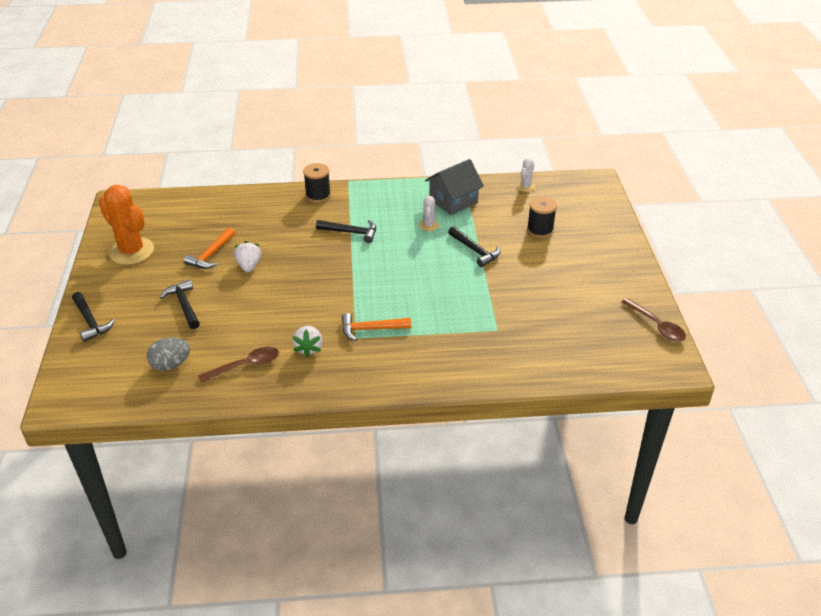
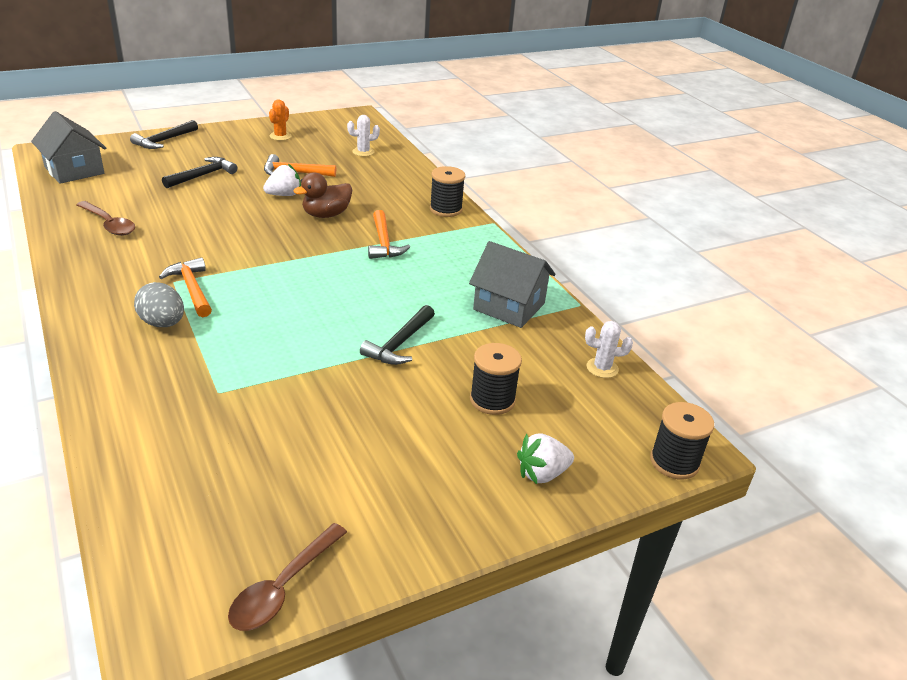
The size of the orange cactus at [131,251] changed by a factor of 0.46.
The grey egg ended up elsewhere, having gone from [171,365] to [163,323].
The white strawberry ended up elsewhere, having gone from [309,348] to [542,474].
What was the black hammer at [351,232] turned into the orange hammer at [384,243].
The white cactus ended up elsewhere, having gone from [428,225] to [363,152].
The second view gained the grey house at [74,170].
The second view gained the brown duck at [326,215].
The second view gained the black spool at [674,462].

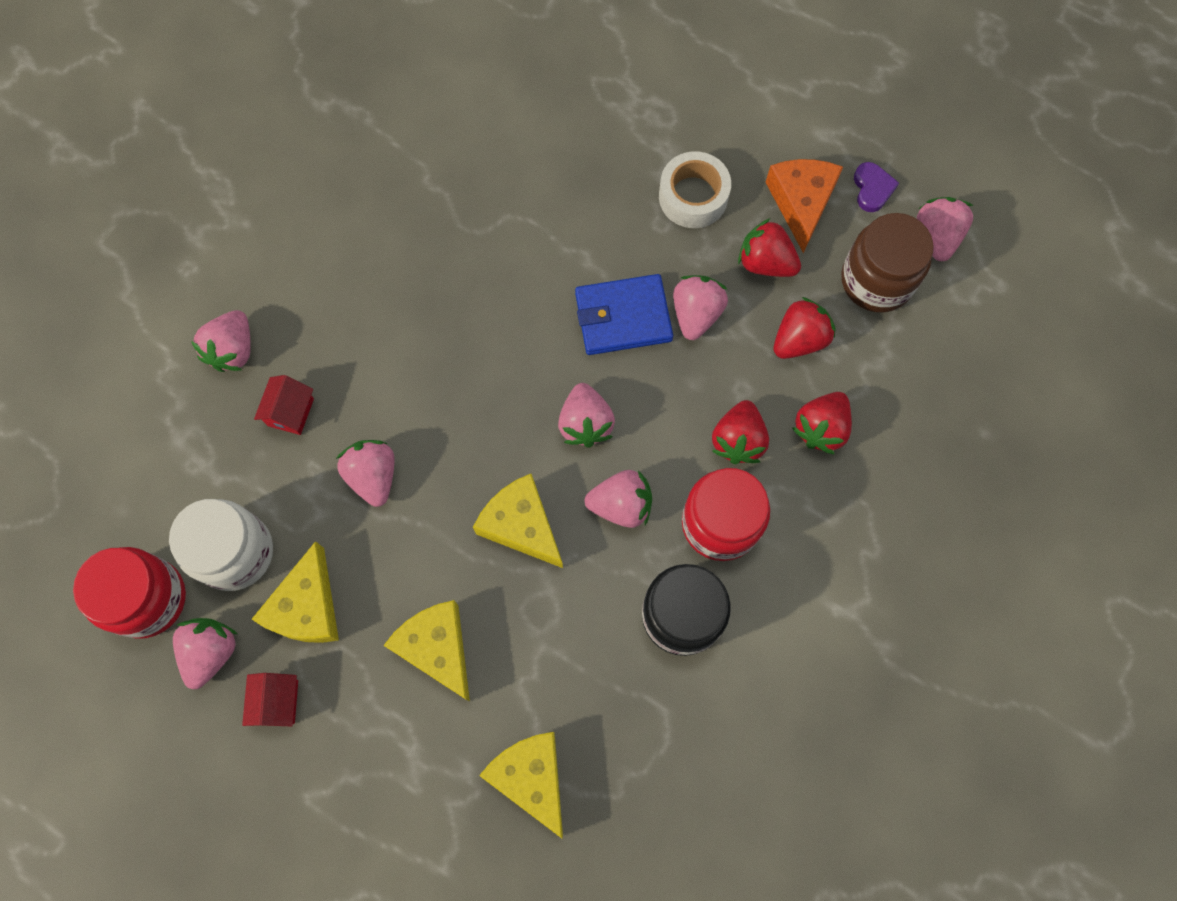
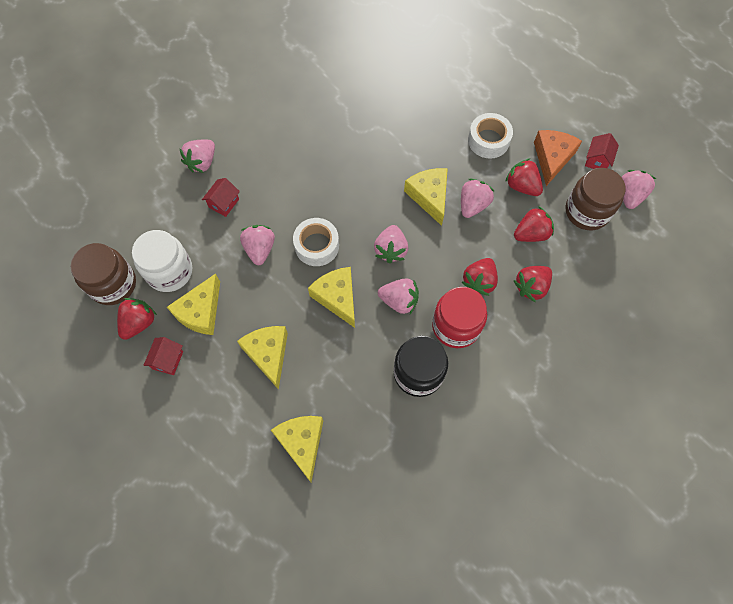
What was the red jar at [147,598] turned into the brown jar at [113,284].
What was the pink strawberry at [211,652] turned into the red strawberry at [139,323].
Where the blue wallet stood at [623,317], the yellow cheese came to stand at [429,196].
Where the purple heart stood at [872,189], the red house came to stand at [597,160].
The second view gained the white tape at [317,246].

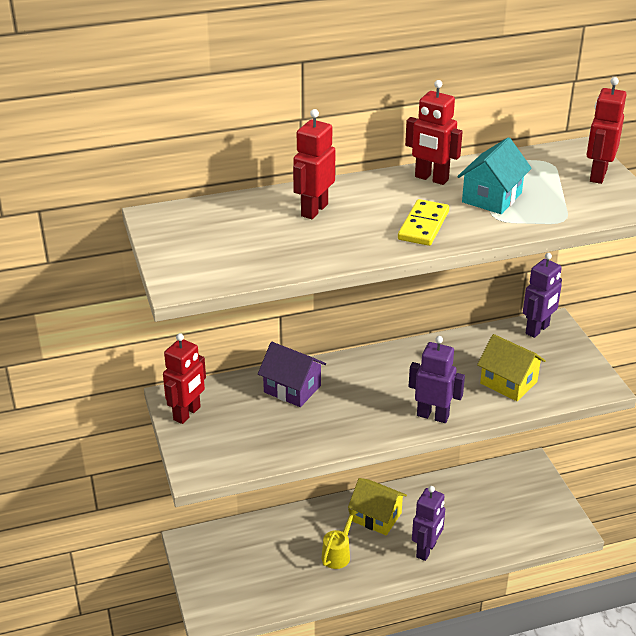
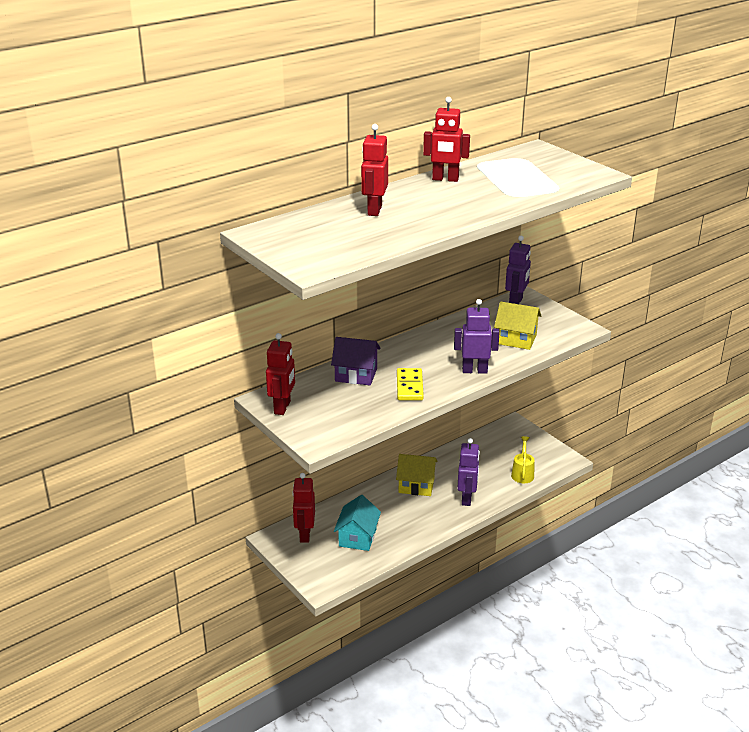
The yellow watering can ended up elsewhere, having gone from [338,554] to [522,473].
The yellow domino ended up elsewhere, having gone from [423,225] to [410,386].
The turquoise house ended up elsewhere, having gone from [492,197] to [357,537].
The red robot ended up elsewhere, having gone from [597,175] to [304,535].

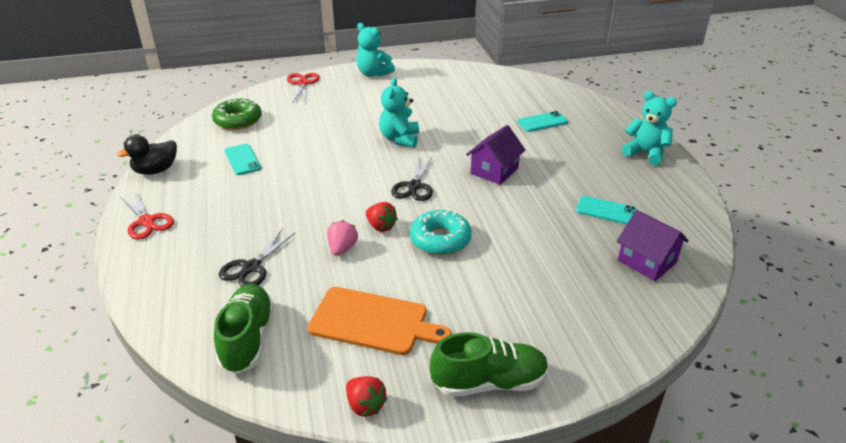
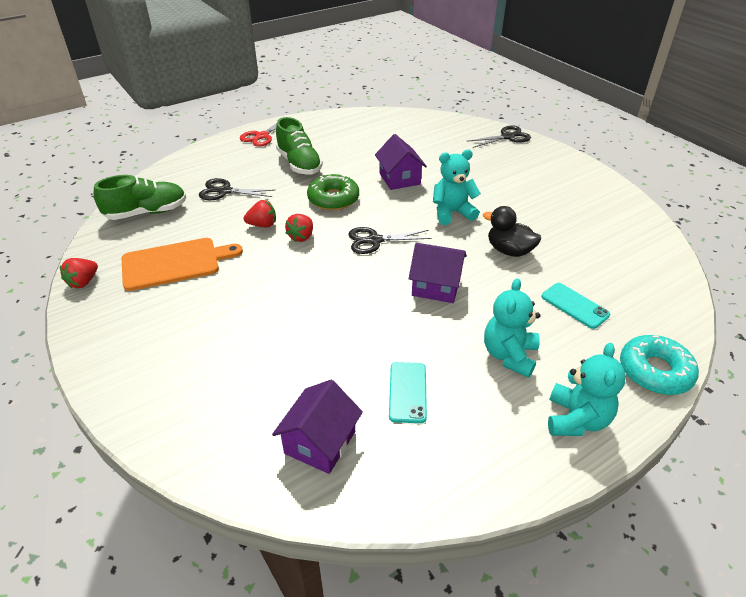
The black duck ended up elsewhere, having gone from [155,170] to [509,251].
The green donut ended up elsewhere, having gone from [238,120] to [333,199].
The second view lost the turquoise phone at [242,159].
What was the red scissors at [302,83] turned into the black scissors at [507,137].
The orange cutting board at [373,321] ended up facing another way, 105 degrees counterclockwise from before.
What was the pink strawberry at [342,248] turned into the red strawberry at [262,225].
The turquoise teddy bear ended up elsewhere, having gone from [373,73] to [509,355].
The turquoise donut ended up elsewhere, having gone from [440,239] to [655,371].
The green shoe ended up elsewhere, having gone from [489,382] to [299,164].
The second view gained the purple house at [399,179].

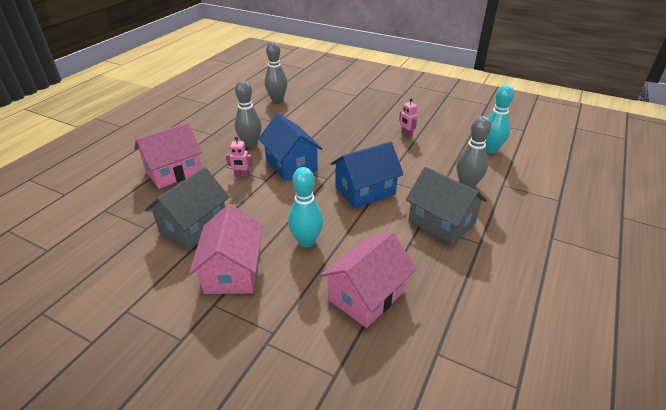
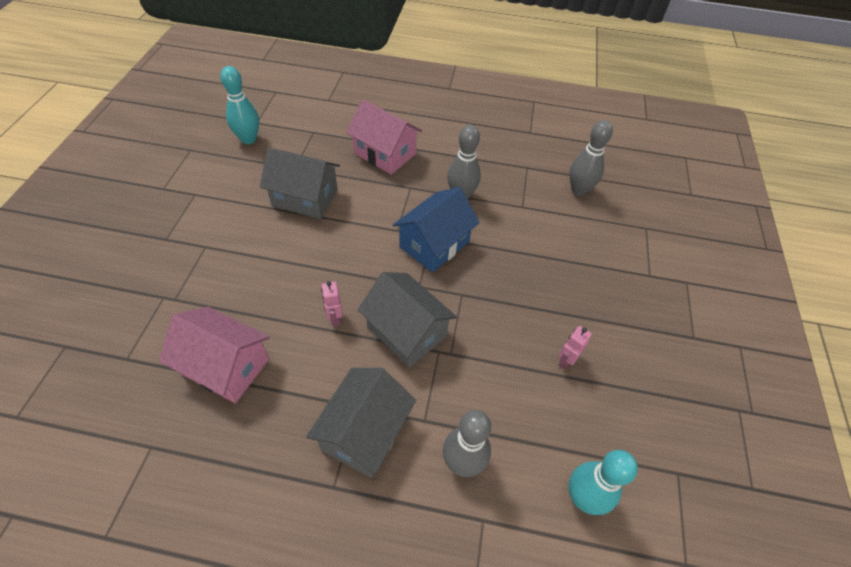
The second view lost the pink house at [233,271].
The pink robot ended up elsewhere, having gone from [242,176] to [335,318].
The turquoise bowling pin ended up elsewhere, having gone from [306,241] to [248,139].
What was the blue house at [365,191] turned into the grey house at [406,332].

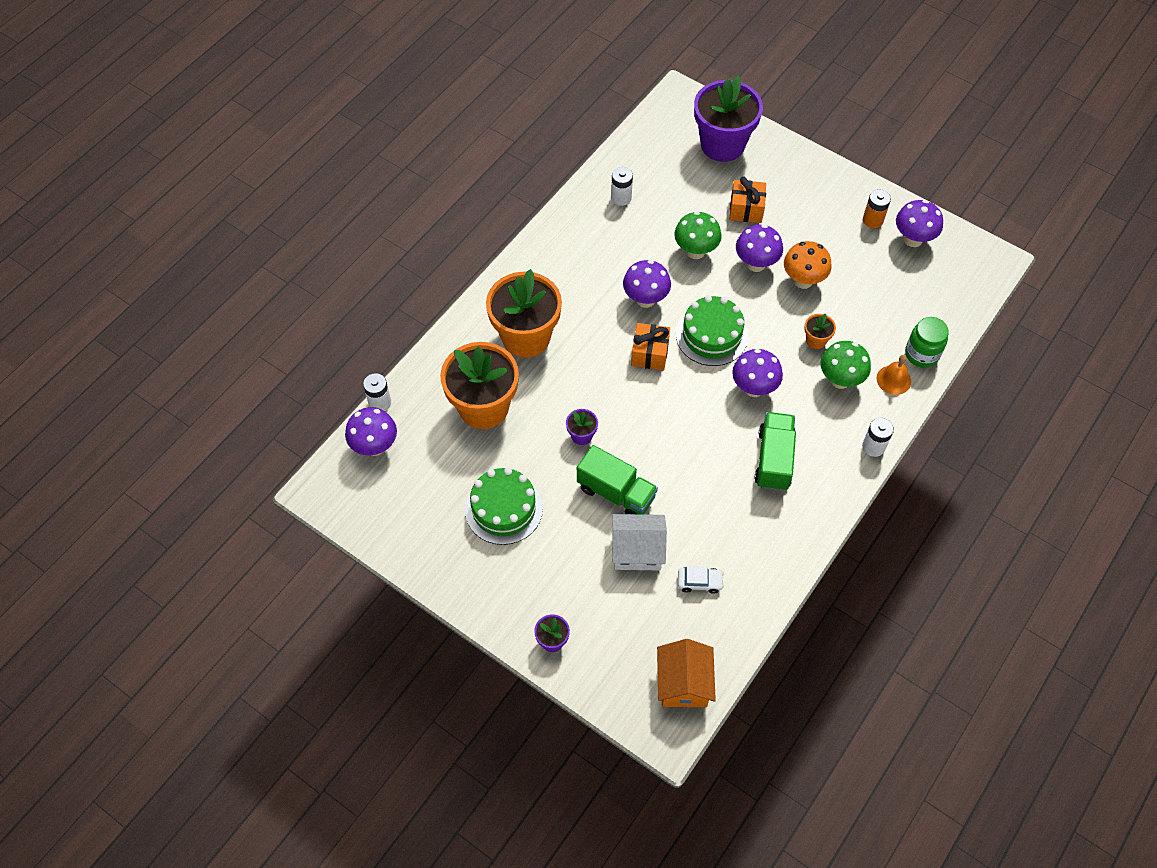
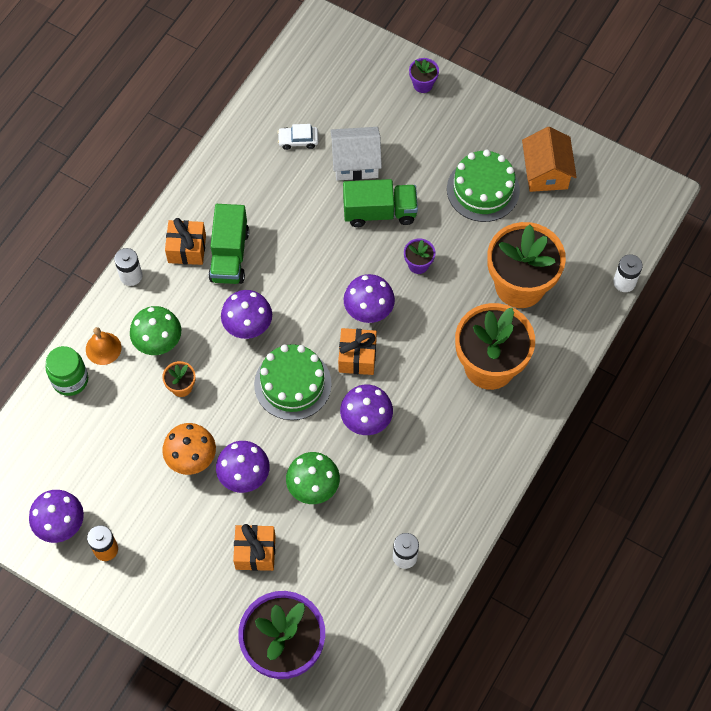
The purple mushroom ended up elsewhere, having gone from [375,446] to [368,312].
The green truck at [616,493] ended up facing another way, 150 degrees clockwise from before.
The orange house ended up elsewhere, having gone from [683,683] to [546,172].
The second view gained the orange gift at [187,249].

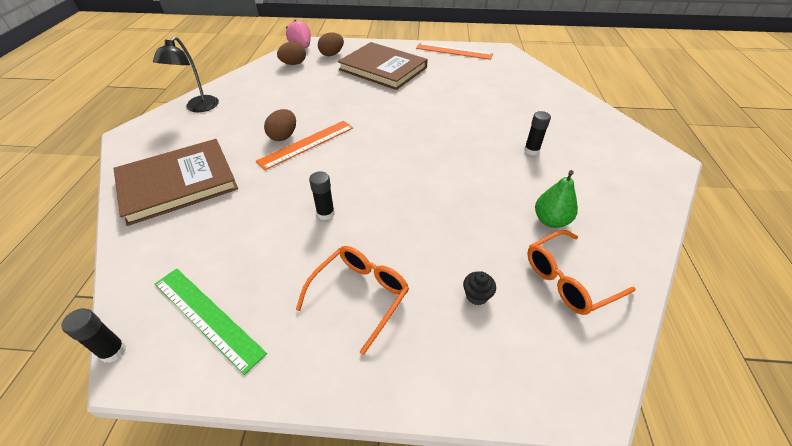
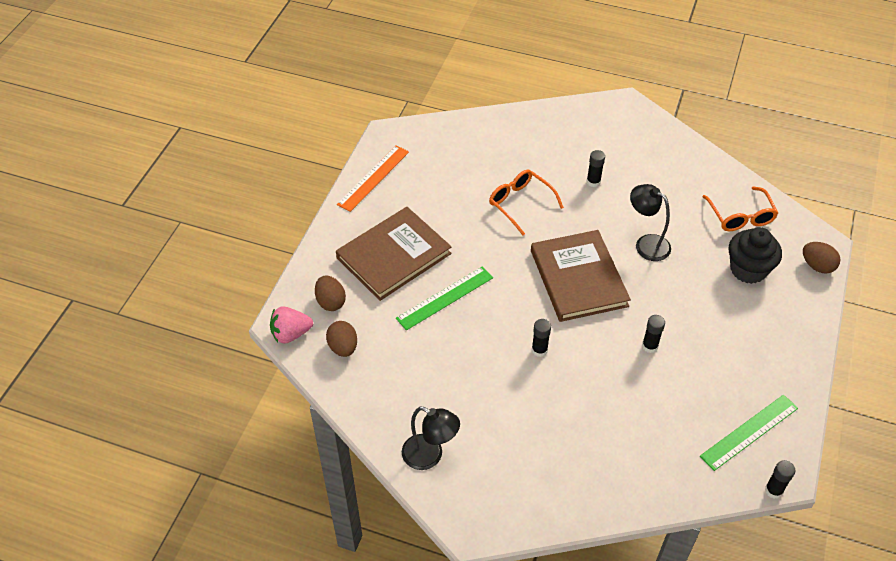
The brown book ended up elsewhere, having gone from [178,183] to [578,278].
Where the orange ruler stood at [306,144], the black glue stick came to stand at [539,350].
The brown egg ended up elsewhere, having gone from [283,136] to [817,266].
The orange glasses ended up elsewhere, having gone from [360,295] to [520,204].
The size of the black cupcake at [476,295] changed by a factor of 2.28.
The second view lost the green pear at [550,220].
The second view gained the green ruler at [445,298].
The second view gained the black lamp at [646,244].

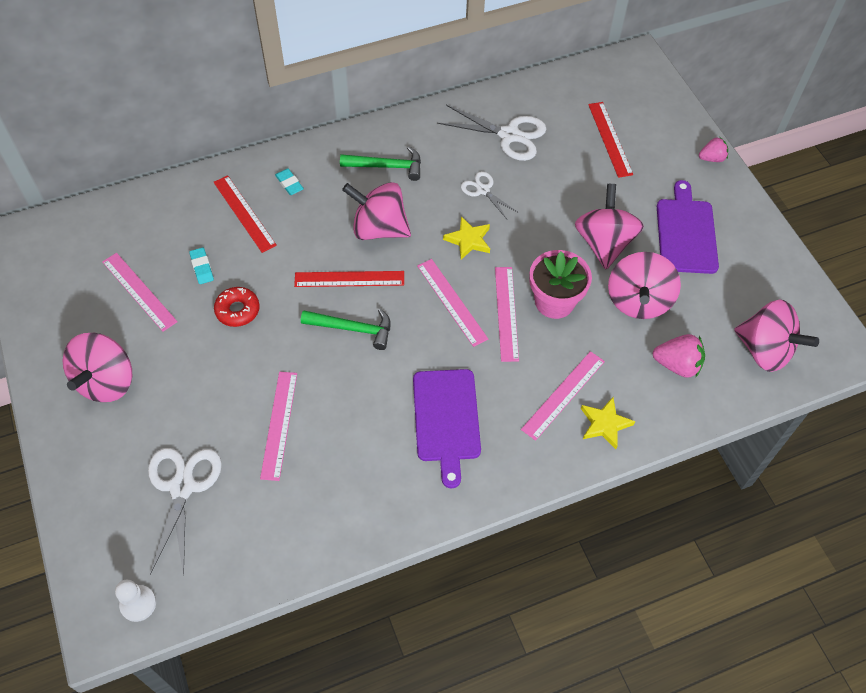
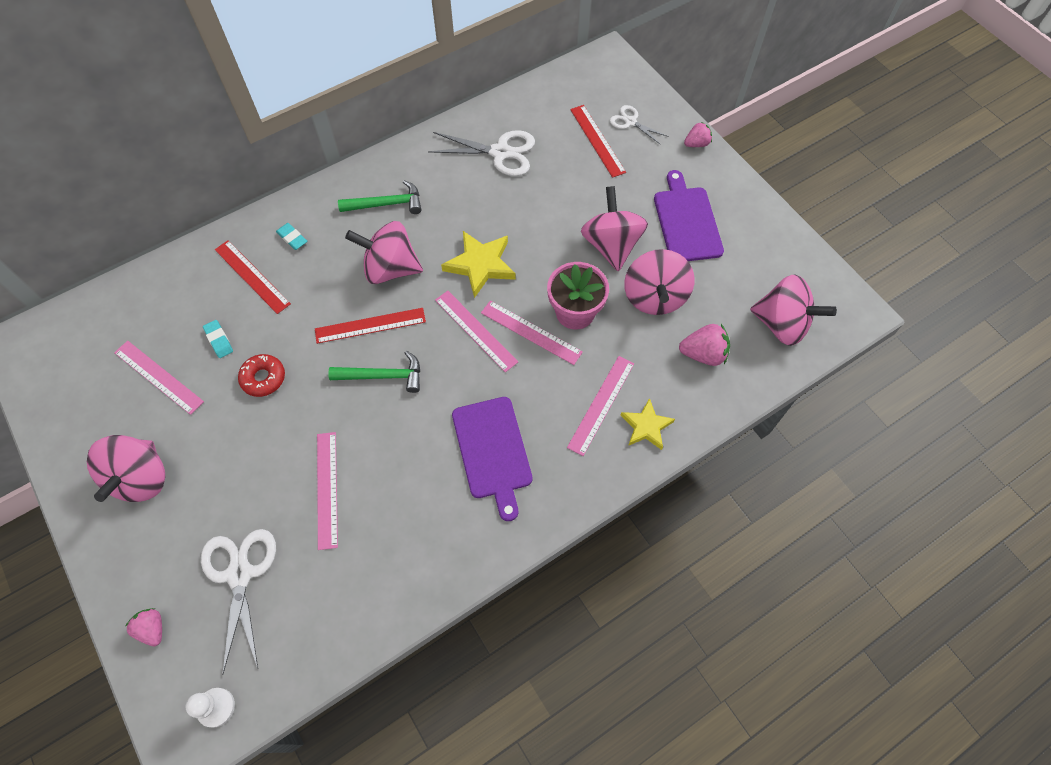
The size of the yellow star at [468,240] changed by a factor of 1.52.
The white scissors ended up elsewhere, having gone from [483,190] to [630,122].
The pink ruler at [506,313] ended up facing another way, 45 degrees counterclockwise from before.
The second view gained the pink strawberry at [152,628].

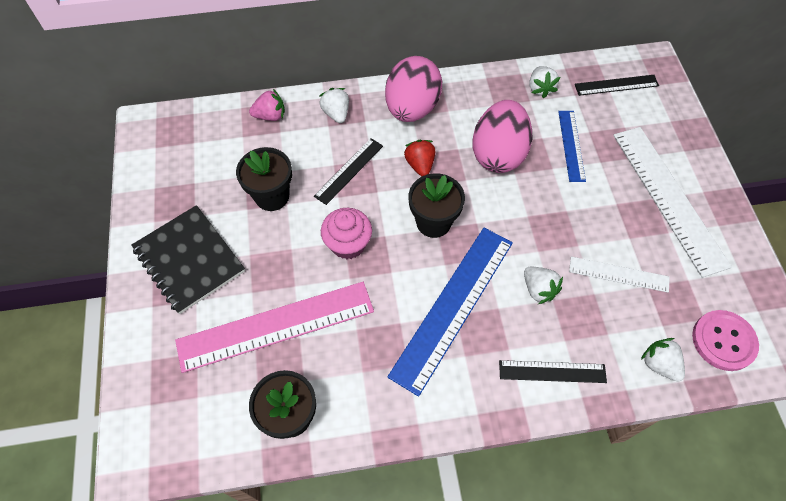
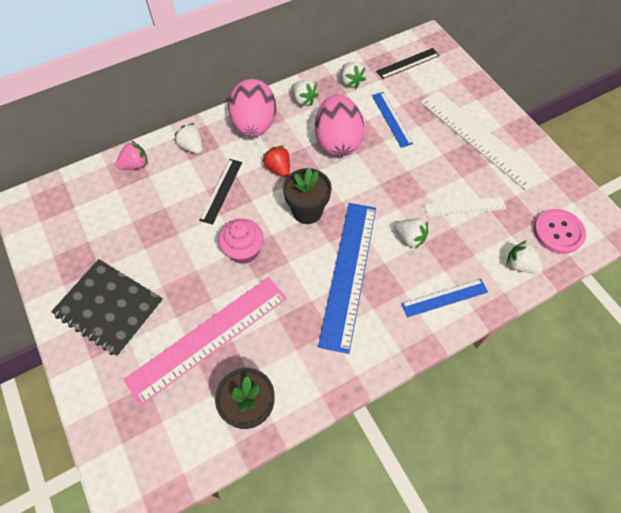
The second view lost the black flower pot at [272,196].
What was the black ruler at [552,372] turned into the blue ruler at [444,298].
The second view gained the white strawberry at [303,100].

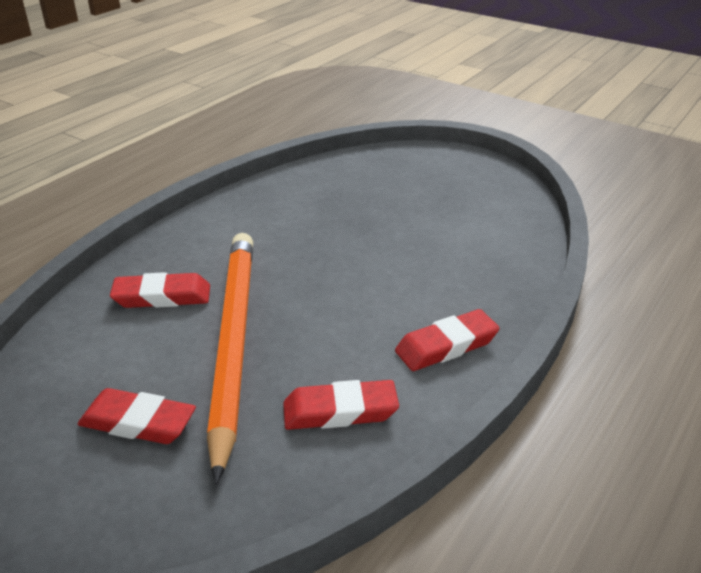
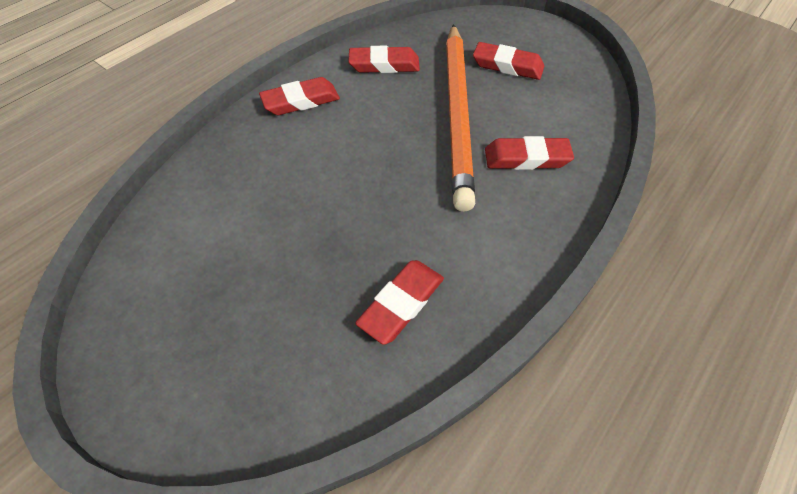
The second view gained the red eraser at [401,303].

